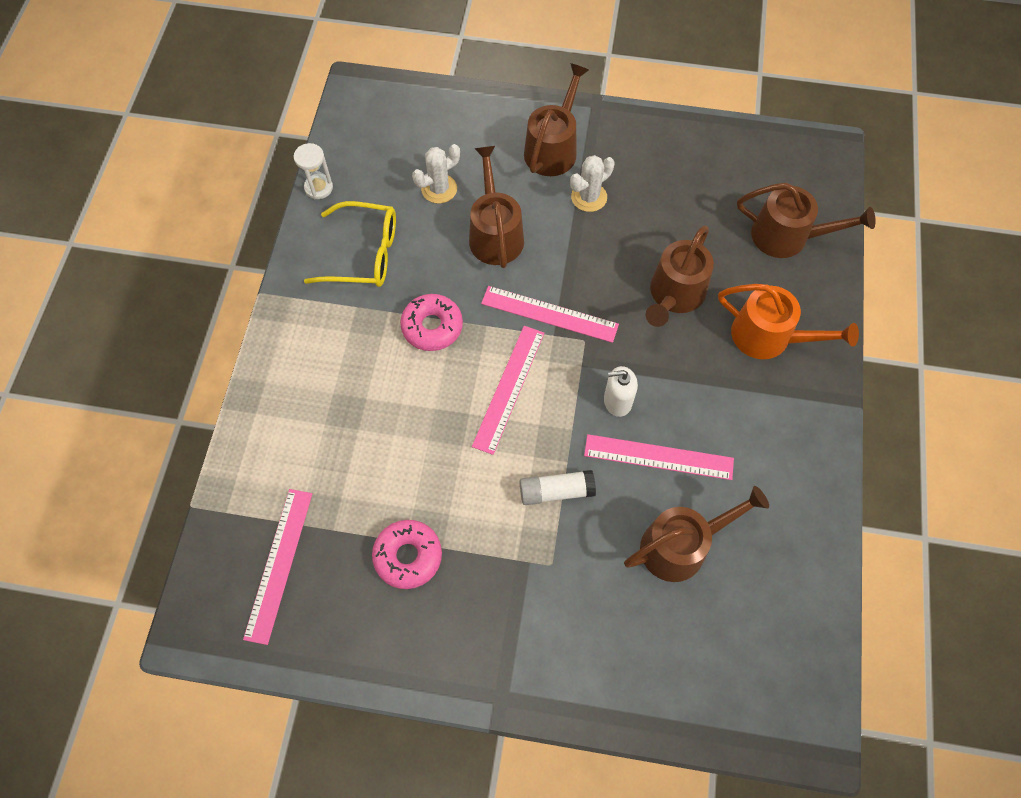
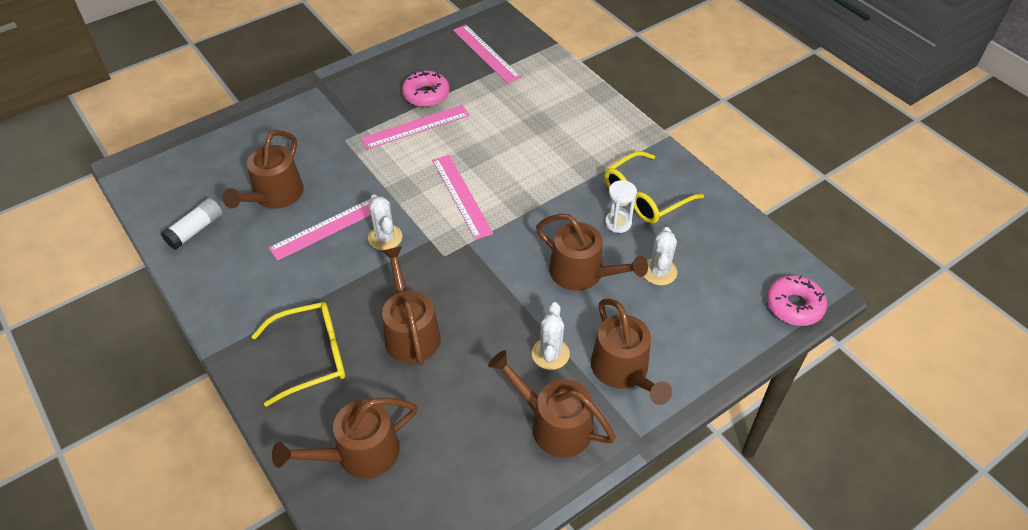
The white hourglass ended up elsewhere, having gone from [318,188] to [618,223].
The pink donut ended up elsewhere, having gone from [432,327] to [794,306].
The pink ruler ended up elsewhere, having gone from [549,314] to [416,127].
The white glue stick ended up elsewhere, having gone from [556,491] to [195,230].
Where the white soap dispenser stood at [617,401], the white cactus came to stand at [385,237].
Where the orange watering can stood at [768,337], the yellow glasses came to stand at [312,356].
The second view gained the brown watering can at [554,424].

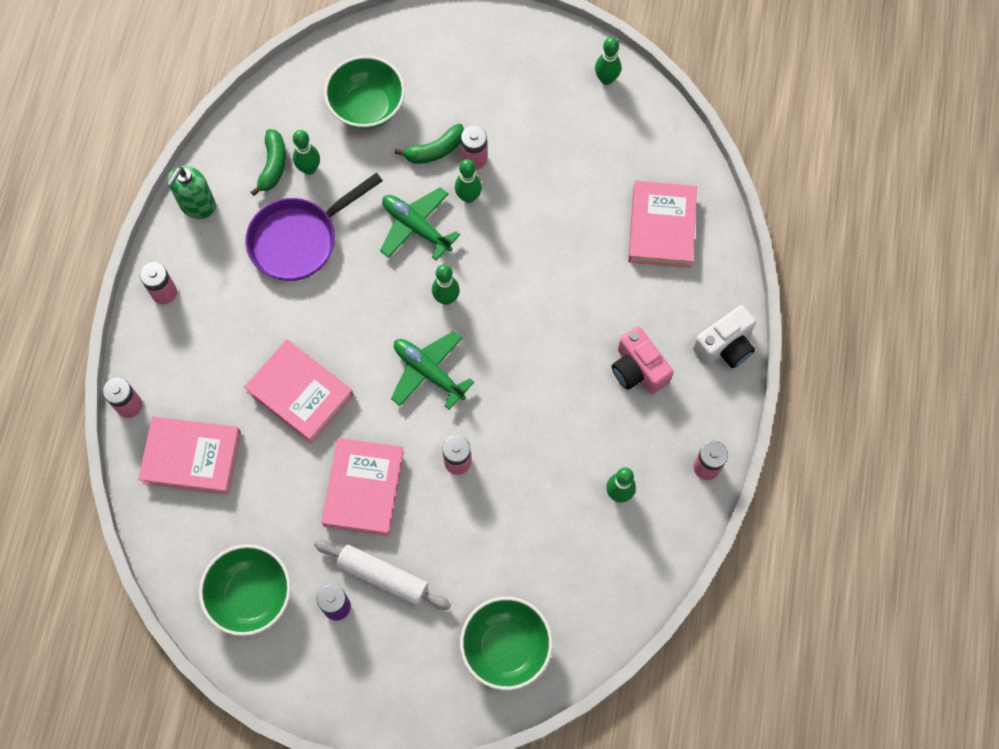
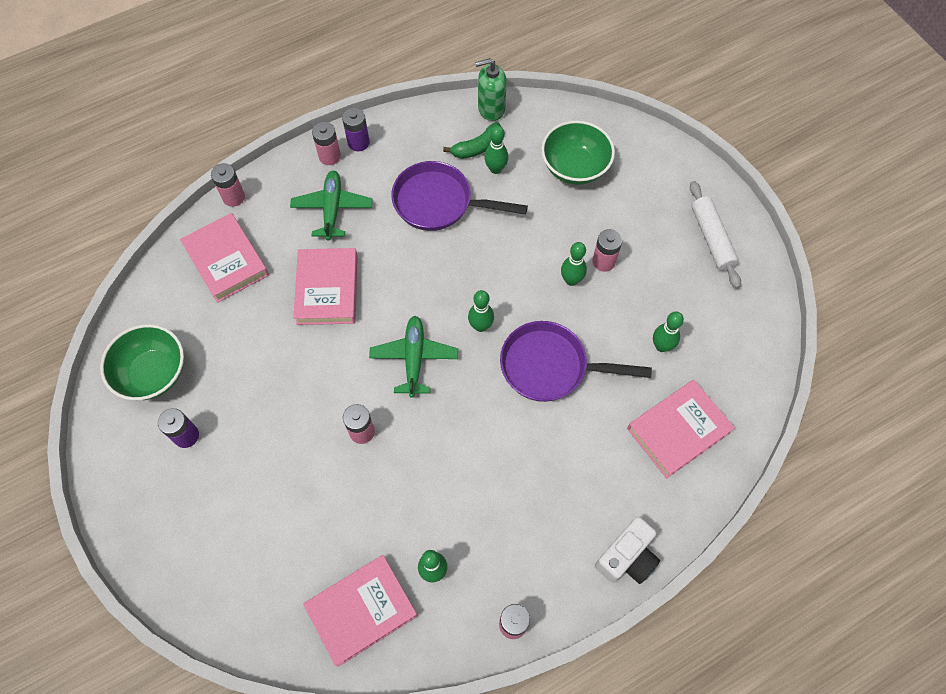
The green soap dispenser ended up elsewhere, having gone from [197,205] to [491,108].
The white rolling pin ended up elsewhere, having gone from [383,577] to [712,238].
The pink book ended up elsewhere, having gone from [364,488] to [361,610].
The green plane ended up elsewhere, having gone from [416,227] to [332,209].
The second view lost the green banana at [435,150].
The second view lost the green bowl at [506,647].
The green bowling pin ended up elsewhere, having gone from [606,79] to [661,346].
The second view lost the pink camera at [638,369].
The white camera at [725,346] ended up facing another way, 60 degrees counterclockwise from before.
The second view gained the purple battery at [358,142].
The second view gained the purple pan at [550,366].

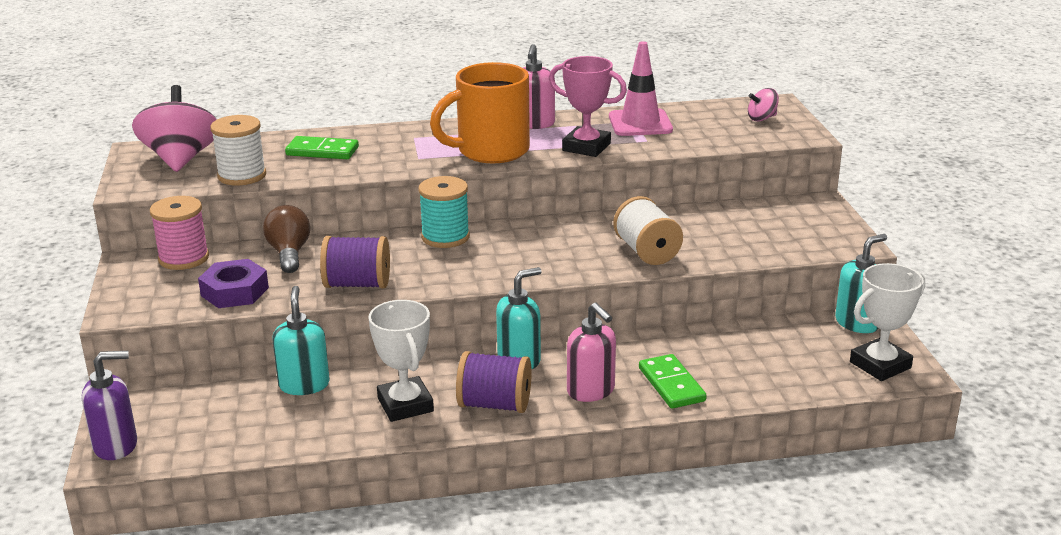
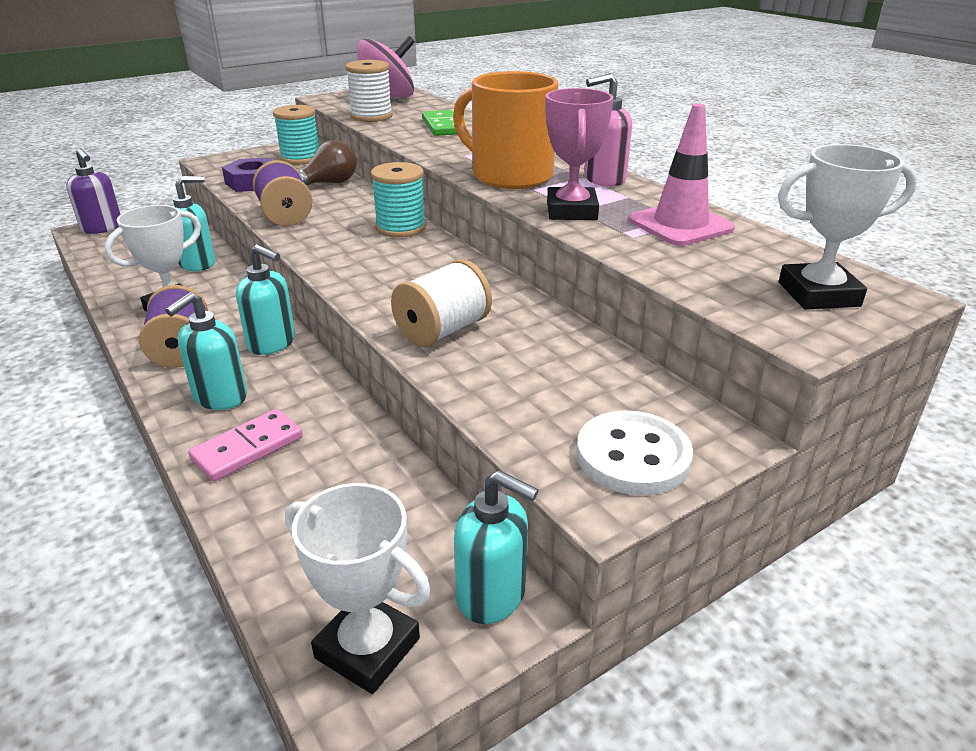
What was the pink spool at [184,258] turned into the turquoise spool at [300,158].
What was the pink soap dispenser at [591,391] turned into the turquoise soap dispenser at [220,397].
What was the green domino at [671,384] turned into the pink domino at [247,448].
Where the pink spinning top stood at [762,118], the white trophy came to stand at [818,294].
The second view gained the white button at [633,456].

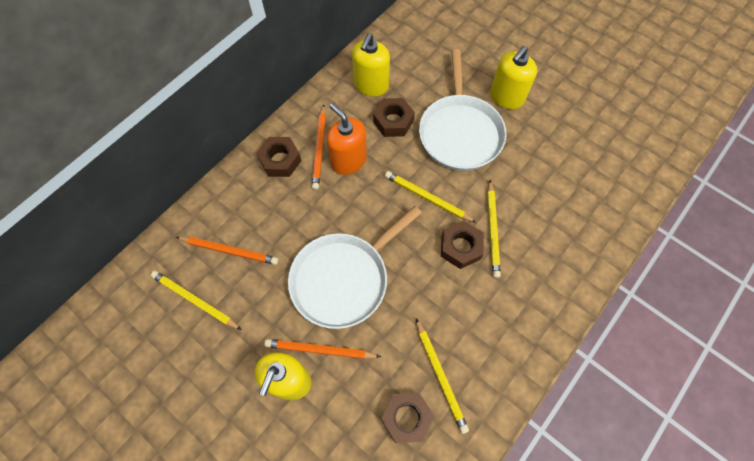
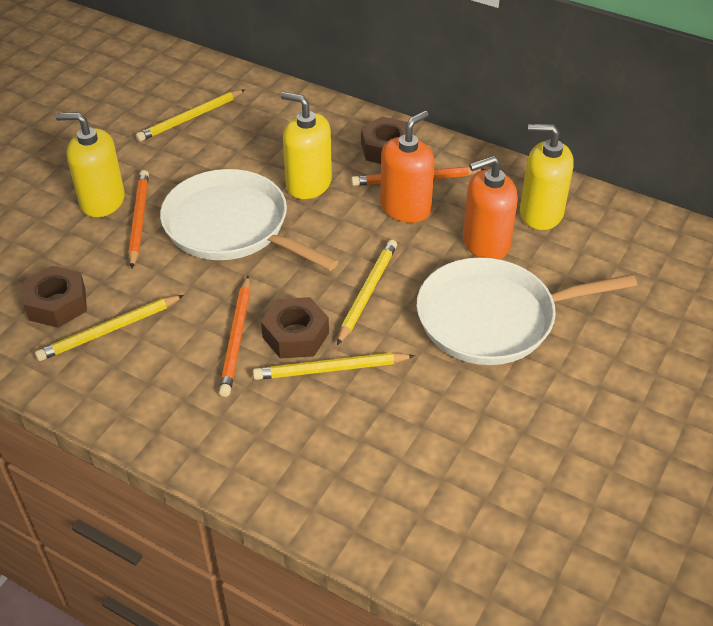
The yellow pencil at [195,300] ended up facing another way, 150 degrees counterclockwise from before.
The orange pencil ended up elsewhere, having gone from [229,251] to [236,338].
Where the brown nut stood at [393,121], the orange soap dispenser came to stand at [485,243].
The yellow soap dispenser ended up elsewhere, having gone from [506,97] to [308,184].

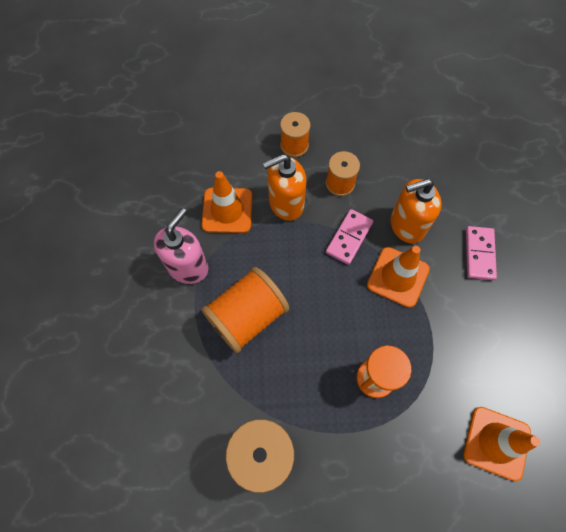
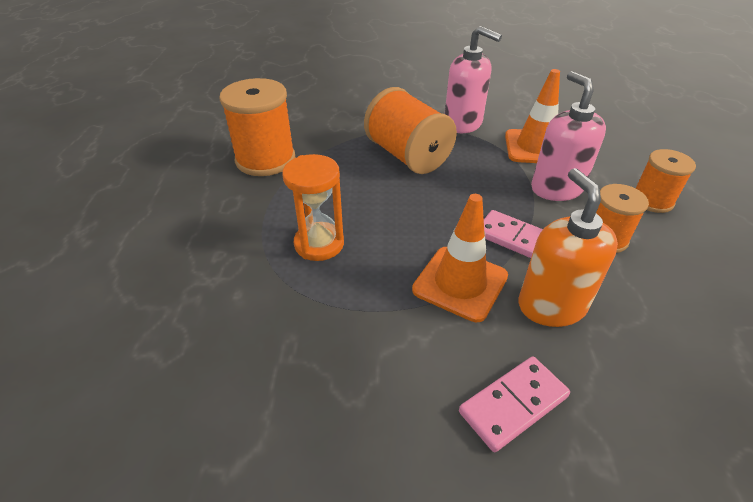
What was the orange soap dispenser at [286,203] turned into the pink soap dispenser at [556,188].
The second view lost the orange traffic cone at [496,443].
The pink domino at [479,254] ended up facing another way, 45 degrees counterclockwise from before.

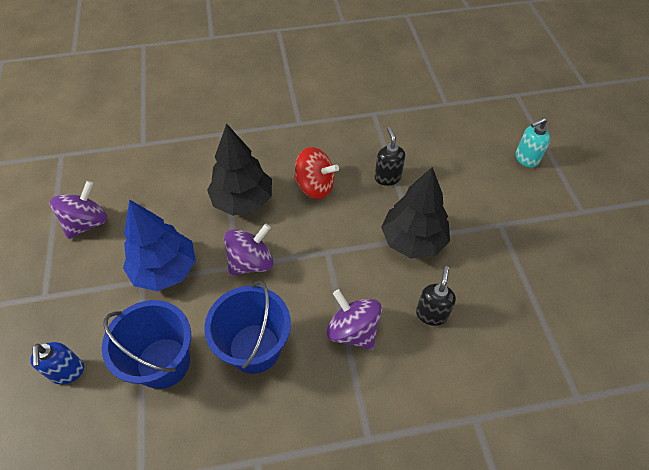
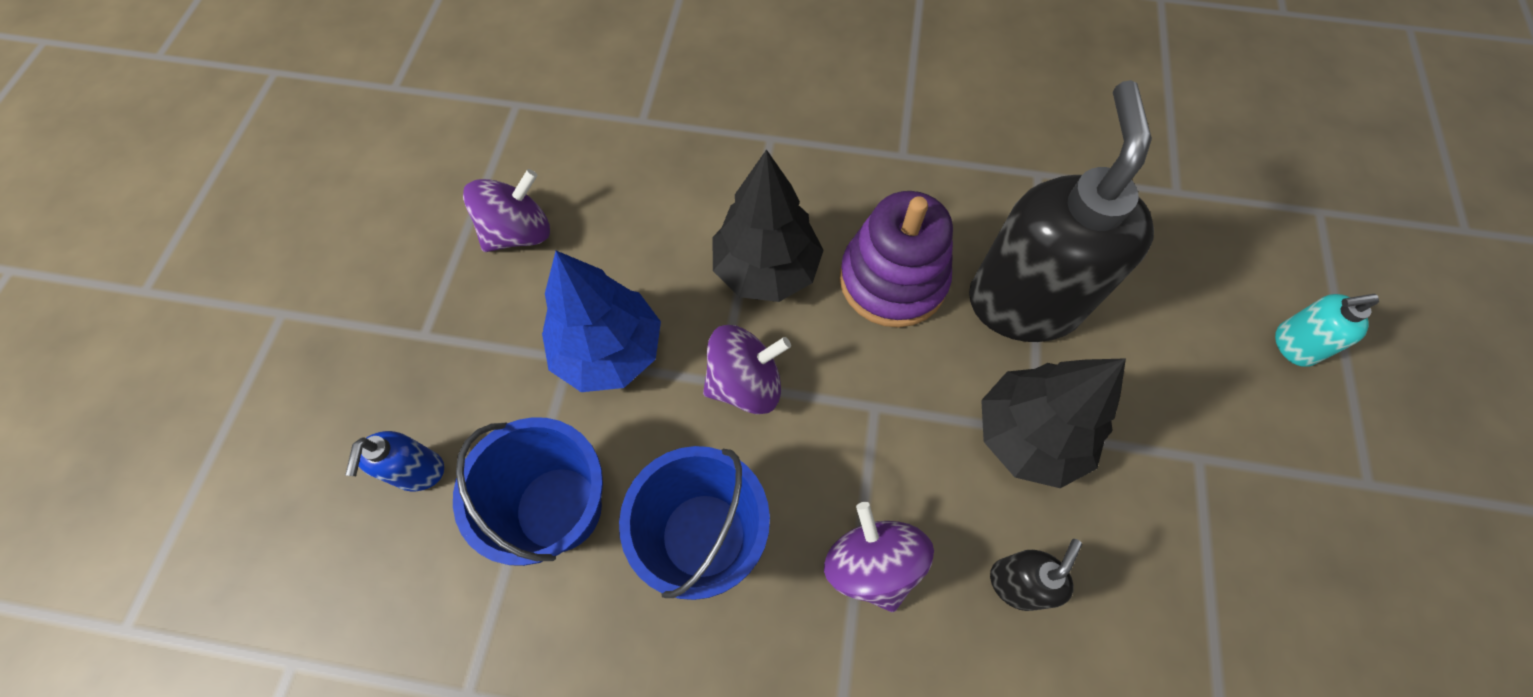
Where the red spinning top stood at [315,186], the purple stacking toy came to stand at [892,280].
The size of the black soap dispenser at [387,177] changed by a factor of 2.33.

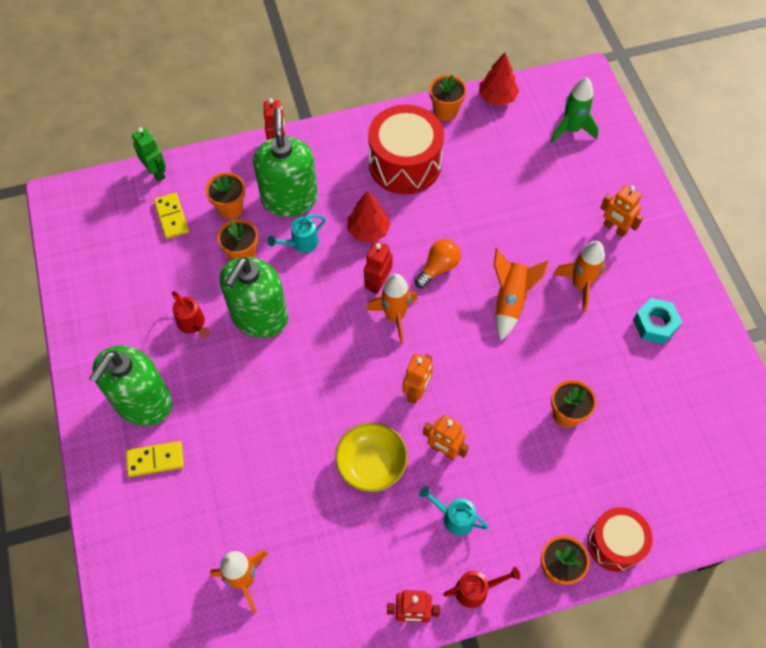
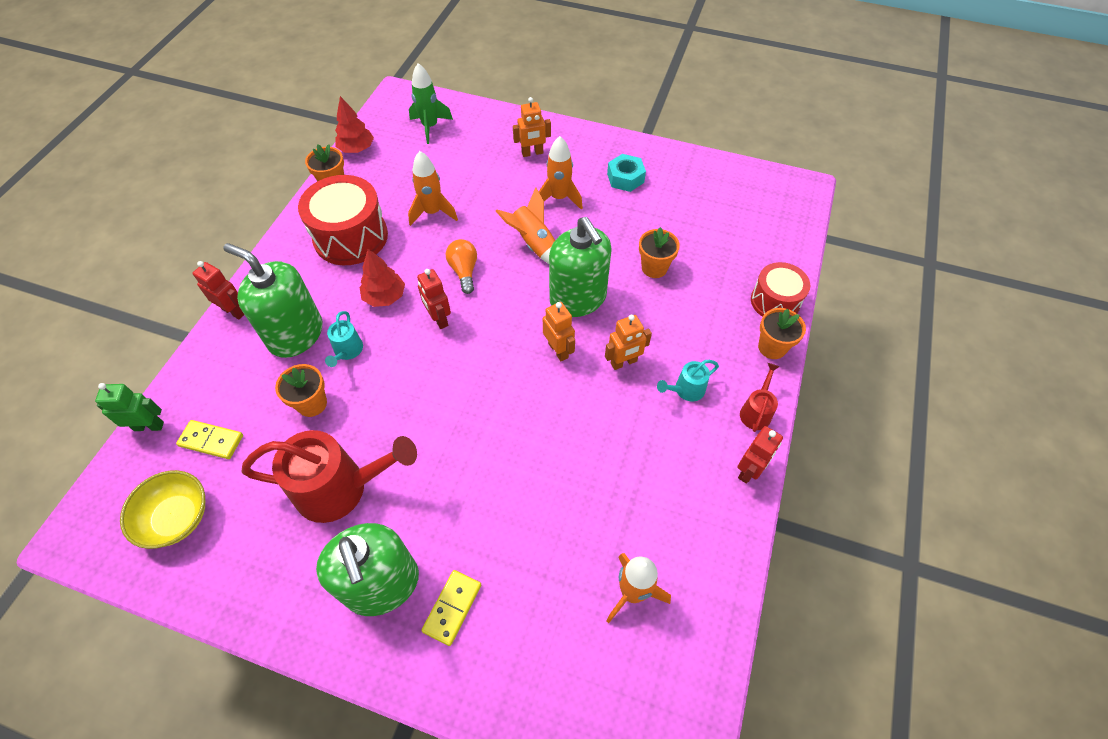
The size of the red watering can at [193,324] changed by a factor of 2.13.
The second view lost the orange flower pot at [230,208].
The green soap dispenser ended up elsewhere, having gone from [259,317] to [578,298].
The yellow bowl ended up elsewhere, having gone from [371,464] to [177,517].
The orange rocket ended up elsewhere, having gone from [394,317] to [433,212].

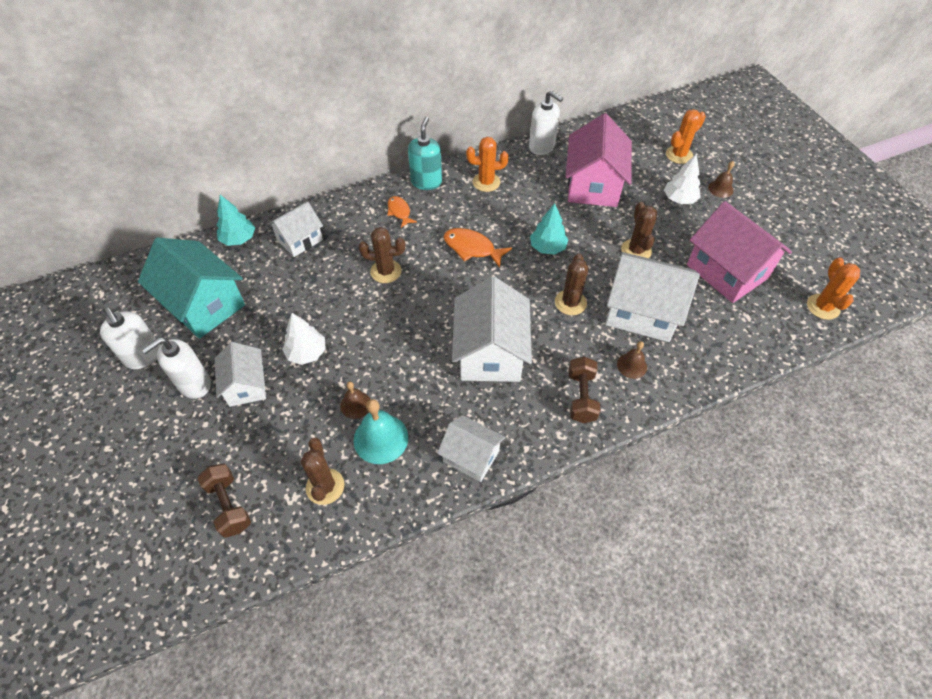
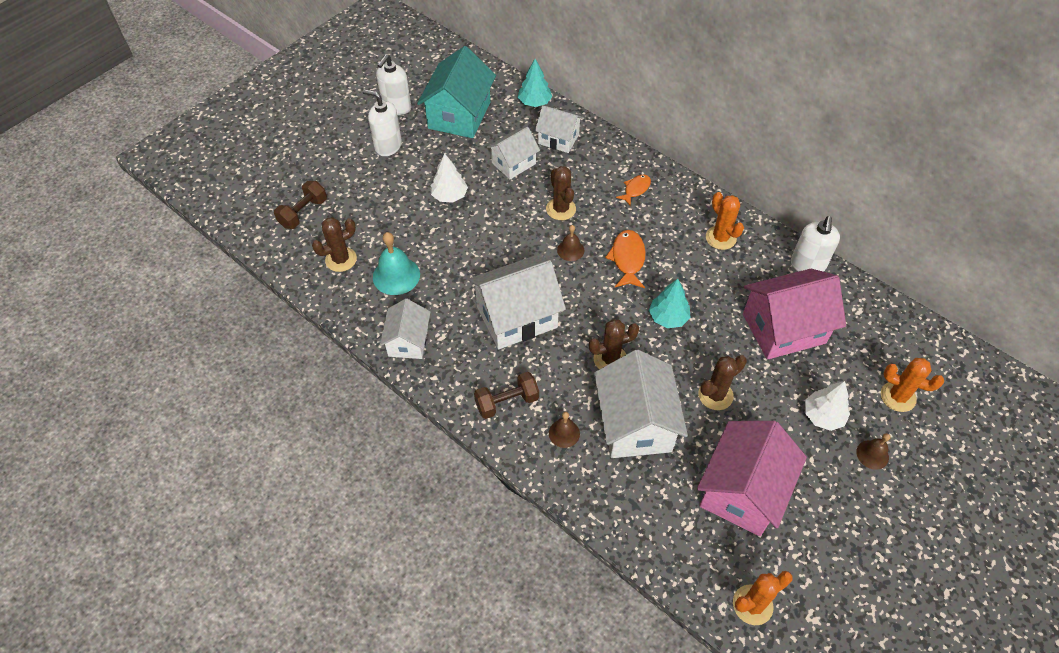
The white house ended up elsewhere, having gone from [246,385] to [513,163].
The brown bell ended up elsewhere, having gone from [355,405] to [570,250].
The second view lost the turquoise soap dispenser at [426,182].

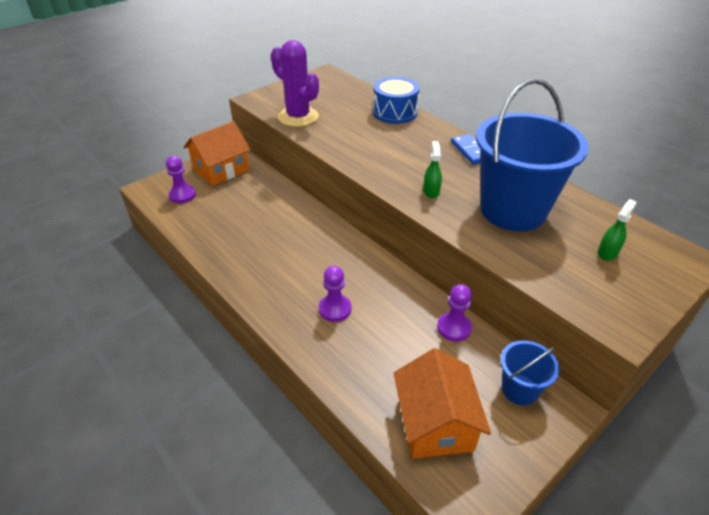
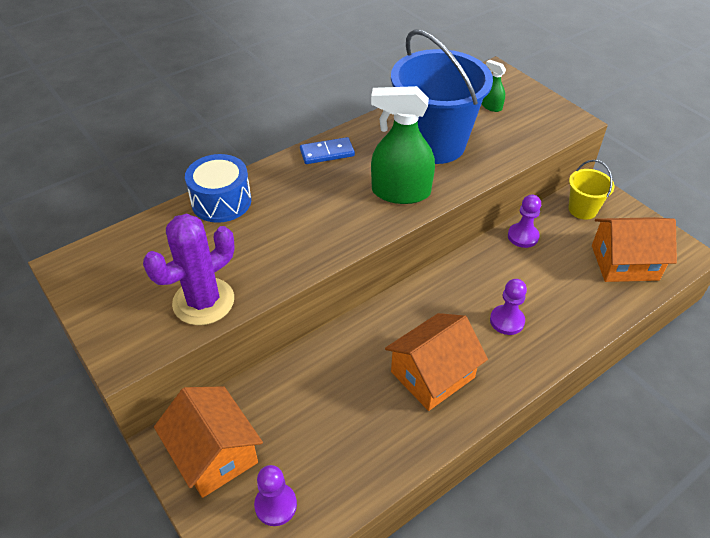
The size of the green spray bottle at [431,191] changed by a factor of 2.16.
What was the blue bucket at [519,389] turned into the yellow bucket at [582,209].
The second view gained the orange house at [432,374].

